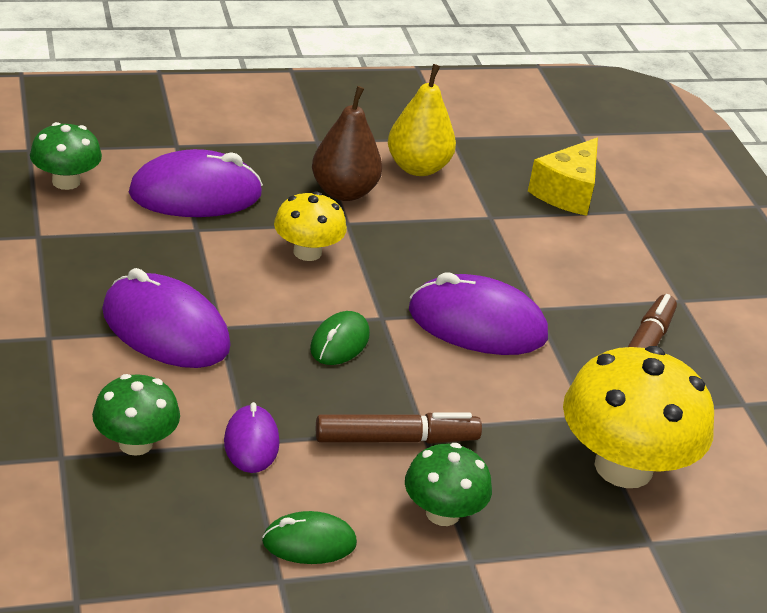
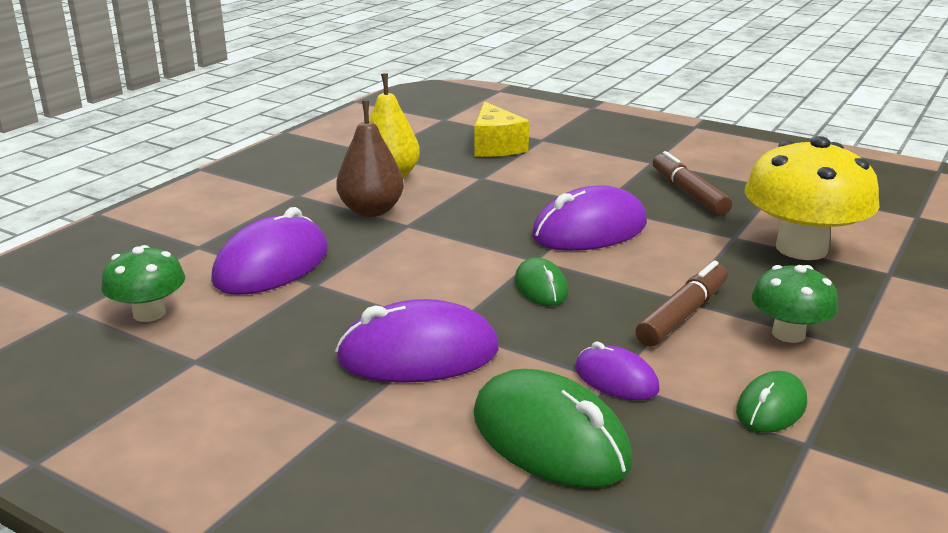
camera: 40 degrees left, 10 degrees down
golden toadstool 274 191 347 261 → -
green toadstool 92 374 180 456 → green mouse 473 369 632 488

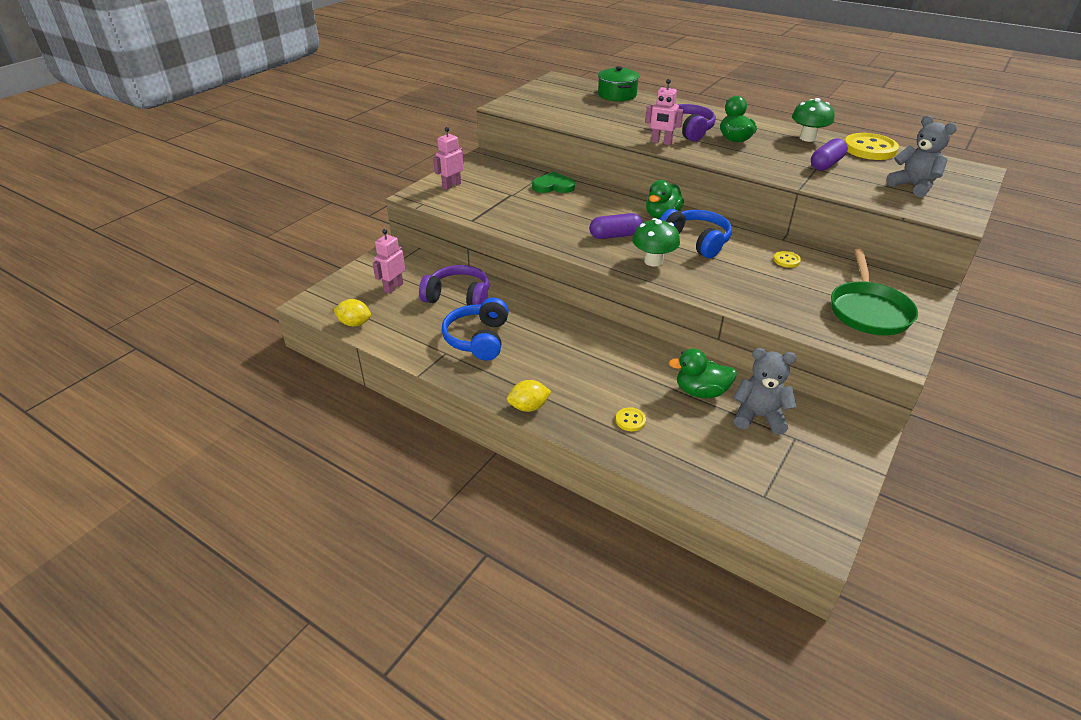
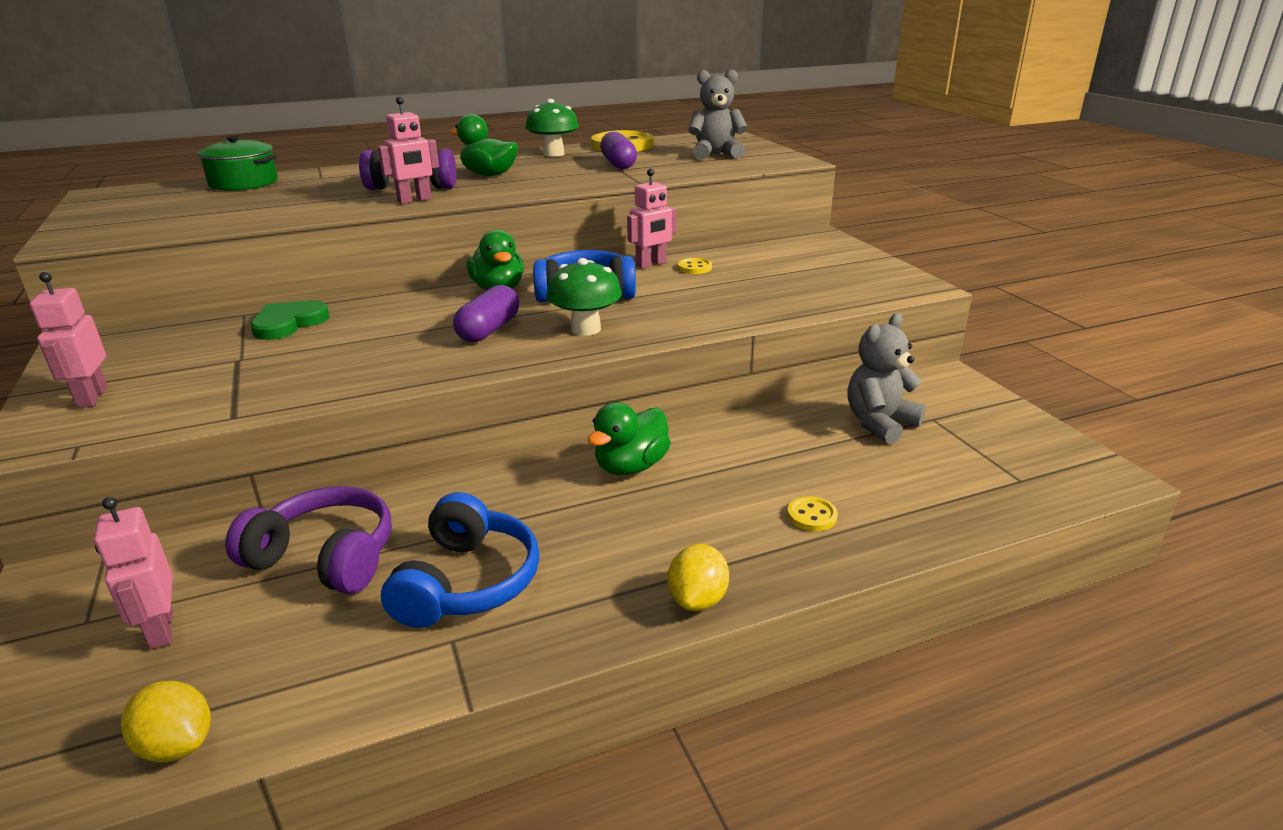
camera: 55 degrees left, 10 degrees down
green pan 831 248 918 335 → -
- → rosy toy robot 627 169 677 269
green toy duck 669 349 737 398 → green toy duck 588 402 671 475, moved
golden lemon 334 299 371 327 → golden lemon 121 681 211 762, 75 degrees clockwise
violet headphones 419 265 489 305 → violet headphones 225 486 392 594, 60 degrees clockwise
royal blue headphones 442 298 509 361 → royal blue headphones 381 492 540 628, 120 degrees counterclockwise

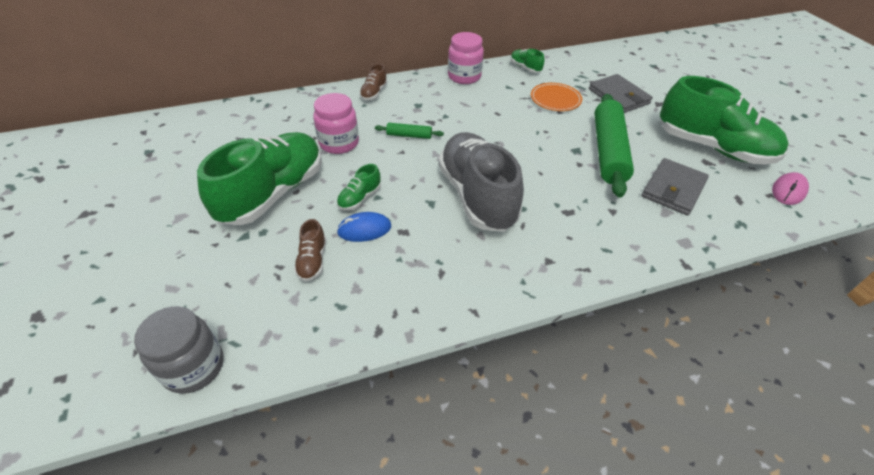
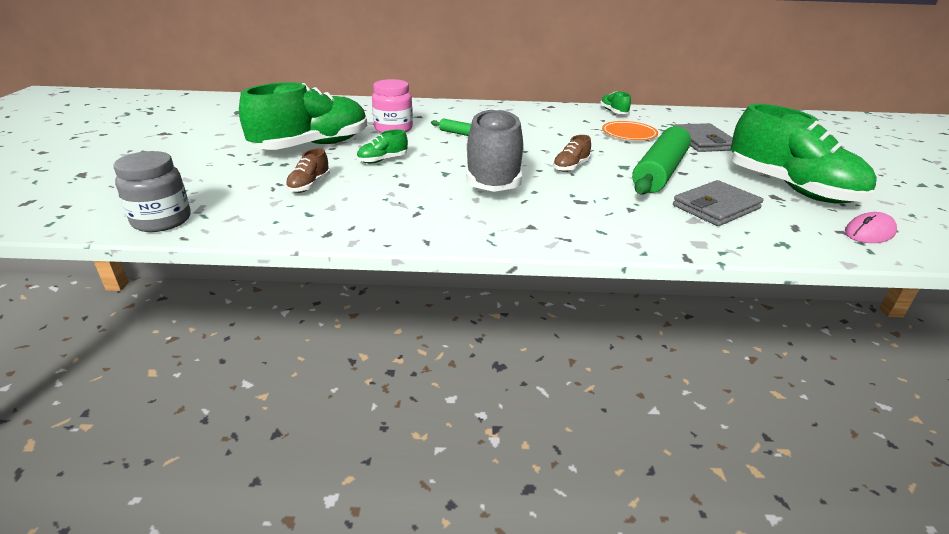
camera: 20 degrees right, 15 degrees down
royal blue mouse 337 212 391 242 → -
rosy jar 448 32 484 84 → -
russet lace-up shoe 360 64 387 100 → russet lace-up shoe 553 135 591 172, moved

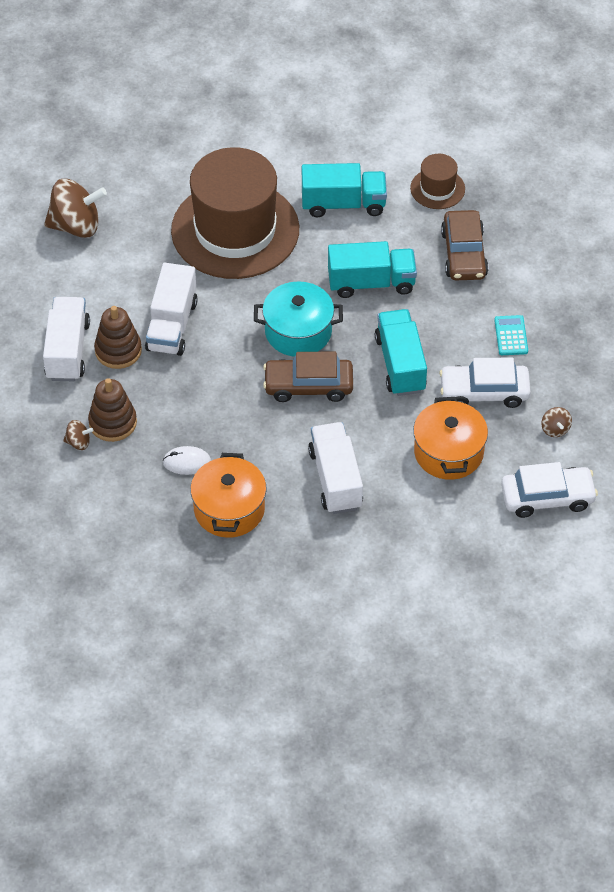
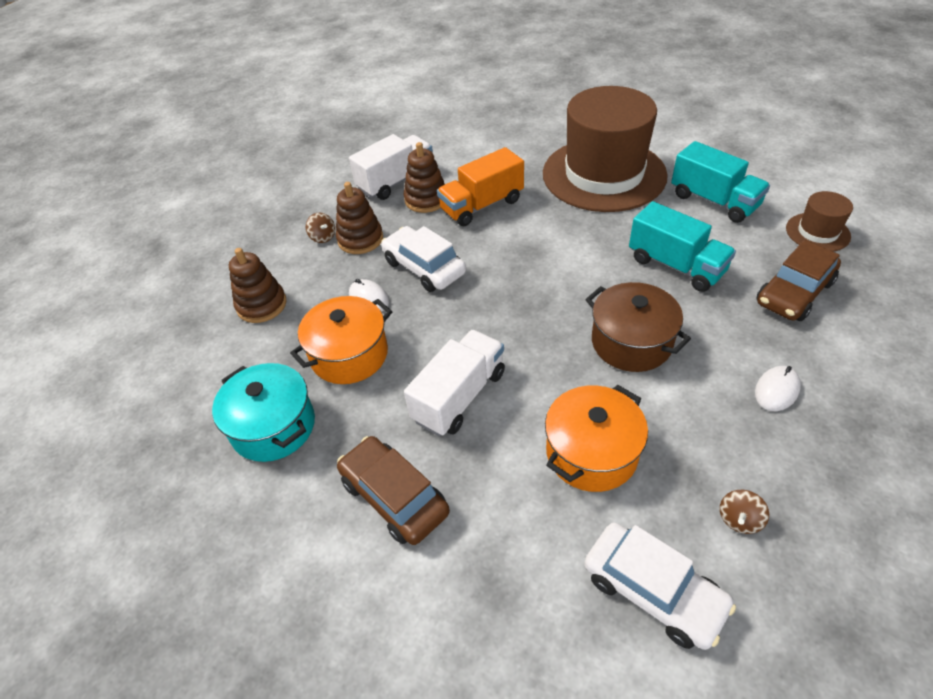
camera: 50 degrees right, 5 degrees down
russet spinning top 44 179 107 238 → -
- → russet ring stacker 229 248 286 323
teal pot 254 281 343 357 → teal pot 212 363 315 462, moved
russet car 263 352 353 402 → russet car 337 436 450 545, moved
pure white car 439 358 531 408 → pure white car 381 226 466 292, moved
teal lorry 375 309 427 396 → russet pot 585 282 691 372
teal pocket calculator 494 315 528 355 → pure white mouse 755 366 801 411
pure white lorry 145 263 198 356 → bright orange lorry 437 147 524 226

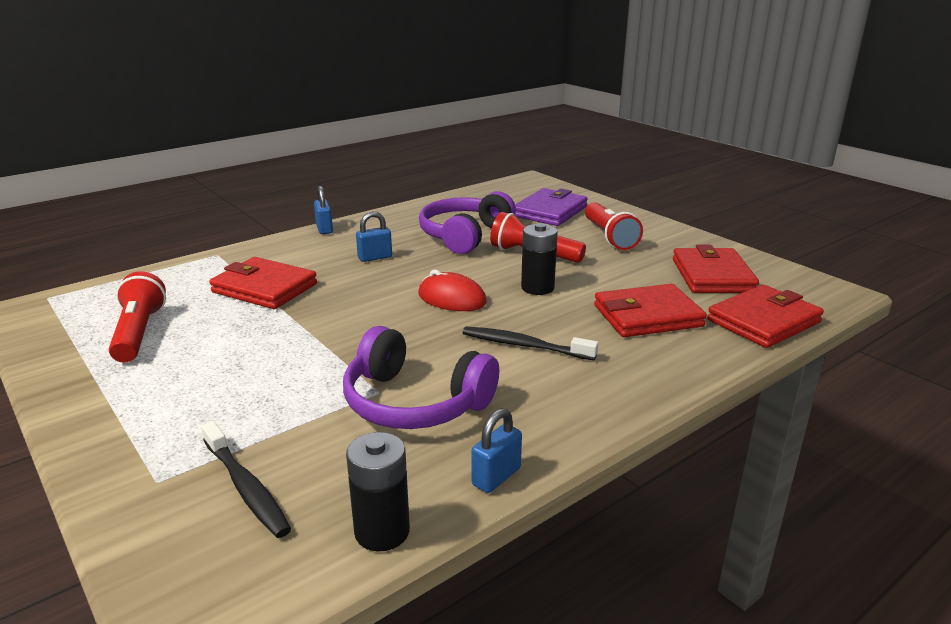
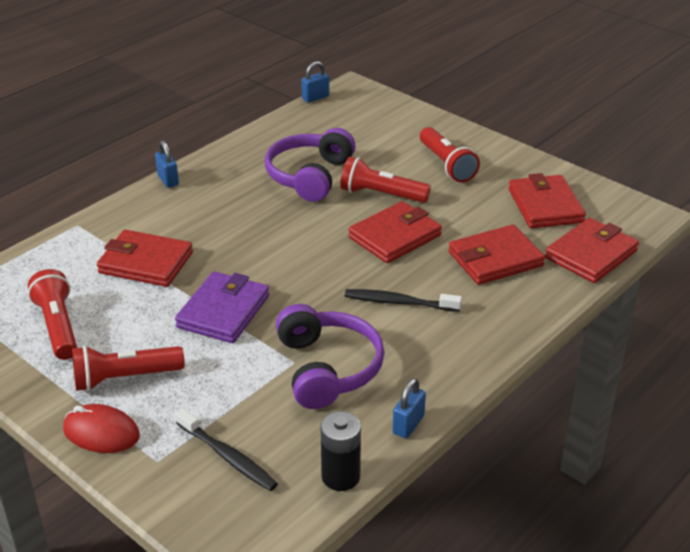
camera: 10 degrees left, 10 degrees up
- → red flashlight 72 345 185 391
royal blue padlock 356 212 392 262 → royal blue padlock 301 61 329 103, moved
red mouse 418 270 487 311 → red mouse 63 404 140 453, moved
violet billfold 515 188 588 226 → violet billfold 175 271 269 343, moved
ebony power cell 521 223 558 295 → red billfold 348 201 442 263
violet headphones 343 326 499 429 → violet headphones 276 304 384 409, 120 degrees counterclockwise

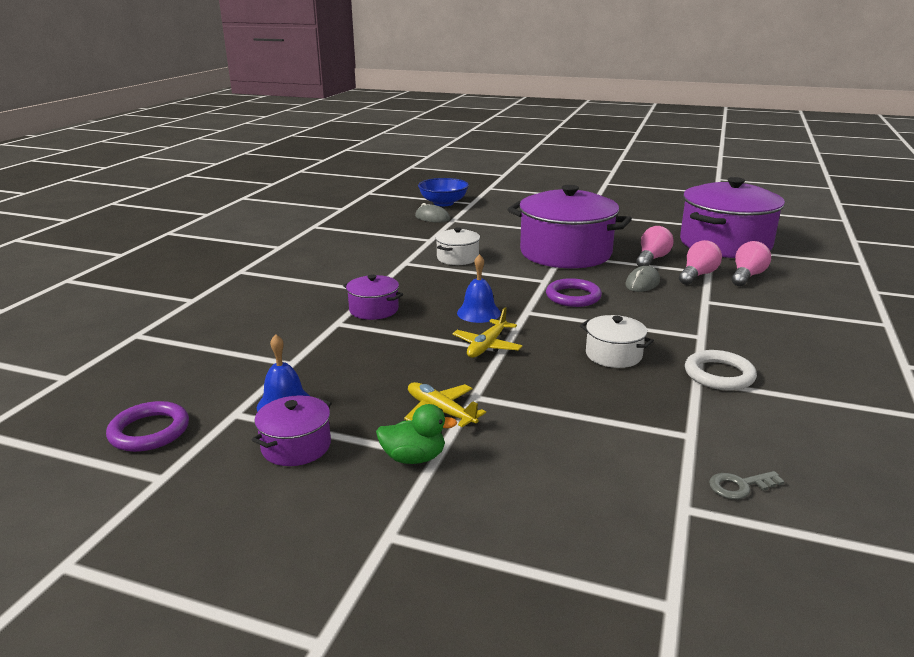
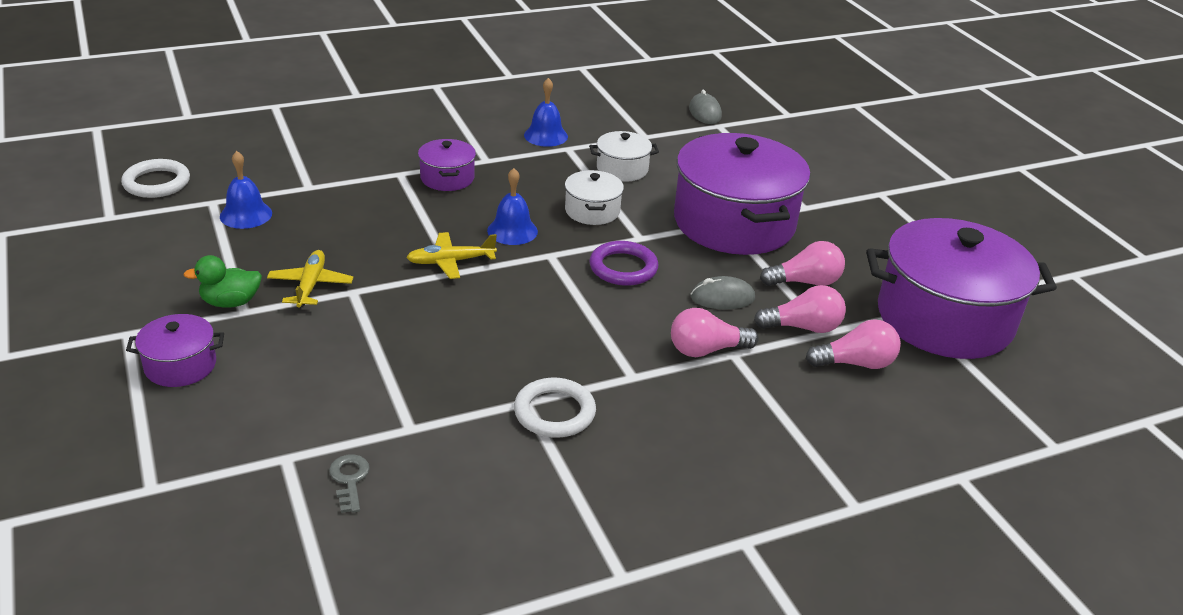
camera: 45 degrees right, 10 degrees up
royal blue deep dish 418 178 469 206 → -
- → royal blue bell 524 78 568 147
- → rosy light bulb 671 308 759 357
violet pot 252 395 332 466 → violet pot 126 314 224 387, moved
pure white pot 580 315 654 368 → pure white pot 565 170 624 225, moved
violet torus 106 401 189 452 → pure white torus 121 159 190 198
green toy duck 376 404 458 464 → green toy duck 183 255 262 308, 120 degrees clockwise
ash-grey key 709 471 785 499 → ash-grey key 329 454 370 513, 45 degrees clockwise

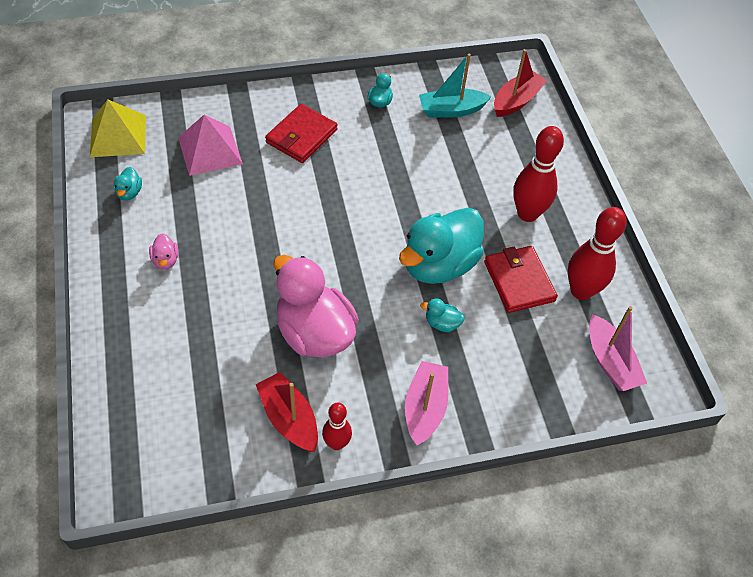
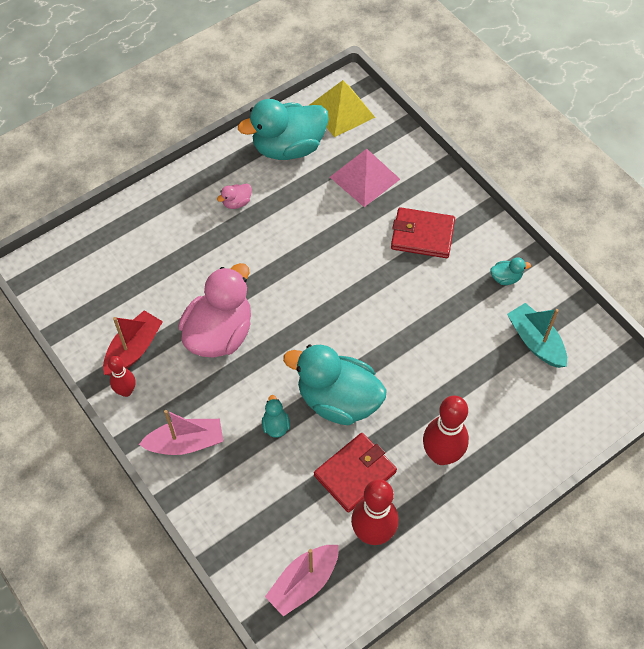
camera: 70 degrees right, 5 degrees up
red sailboat 494 49 547 117 → -
teal toy duck 114 167 142 201 → teal toy duck 238 99 329 160, x2.47

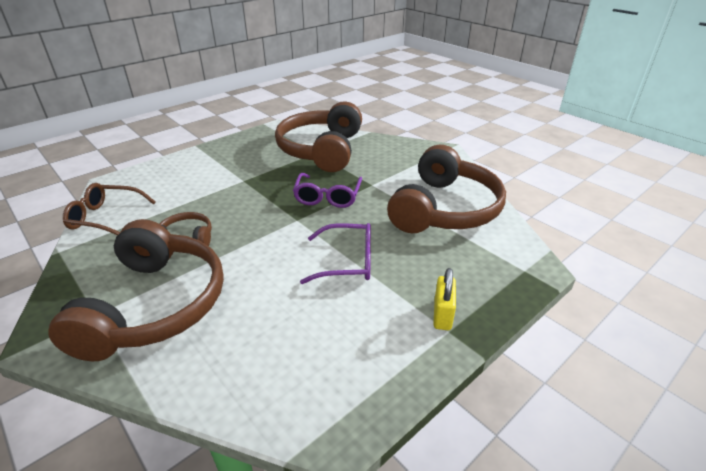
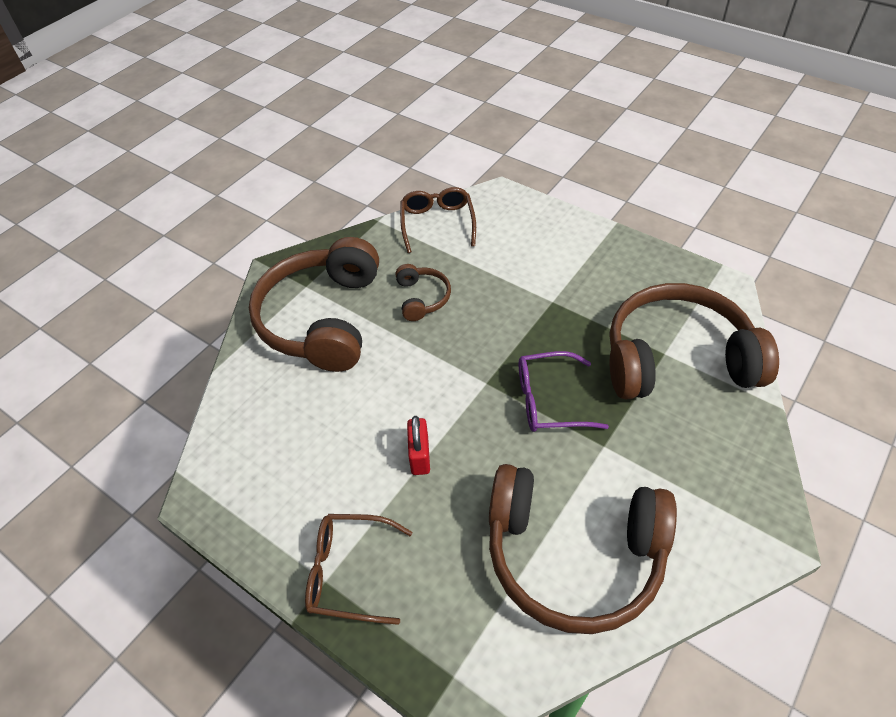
camera: 80 degrees right, 15 degrees up
violet glasses 300 223 371 284 → red padlock 407 416 430 475
golden padlock 433 268 456 330 → russet glasses 305 514 413 625
russet headphones 48 219 224 361 → russet headphones 249 237 379 372, 105 degrees clockwise

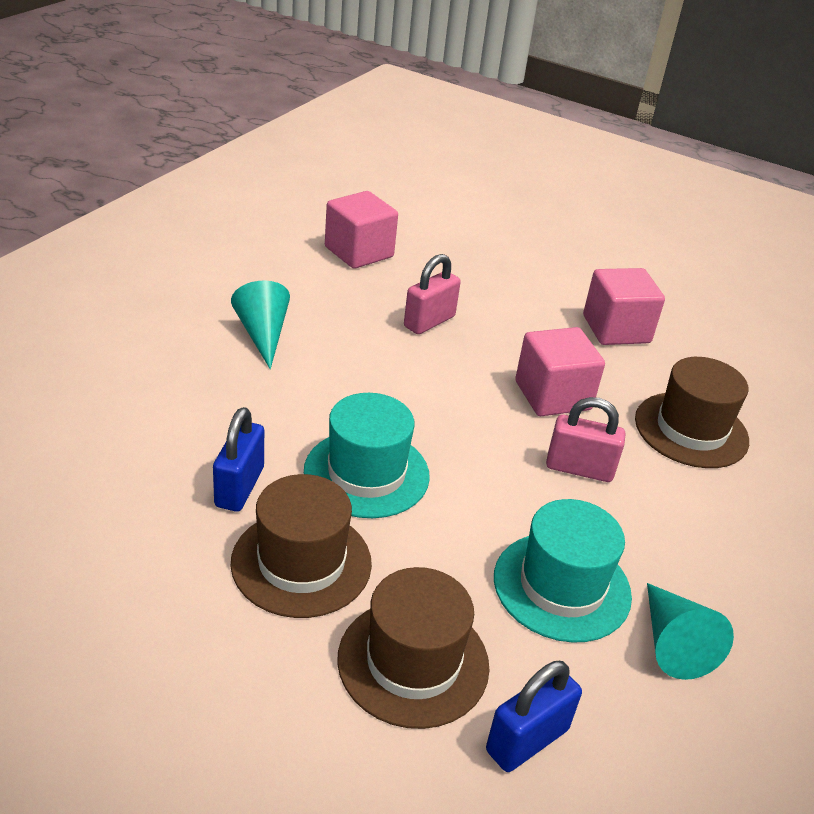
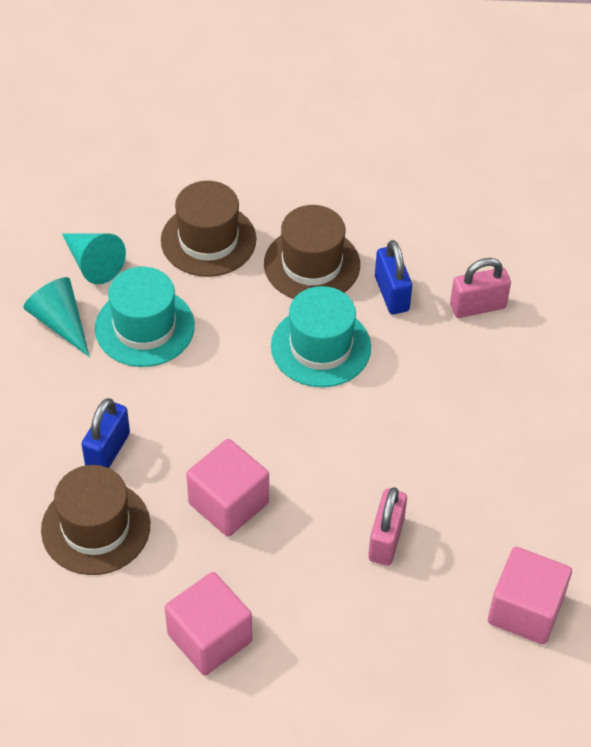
camera: 155 degrees right, 15 degrees up
teal cone 231 281 290 369 → teal cone 62 233 126 284, moved
royal blue padlock 486 661 582 772 → royal blue padlock 81 398 130 468, moved
rosy padlock 546 397 625 482 → rosy padlock 450 258 511 318, moved

